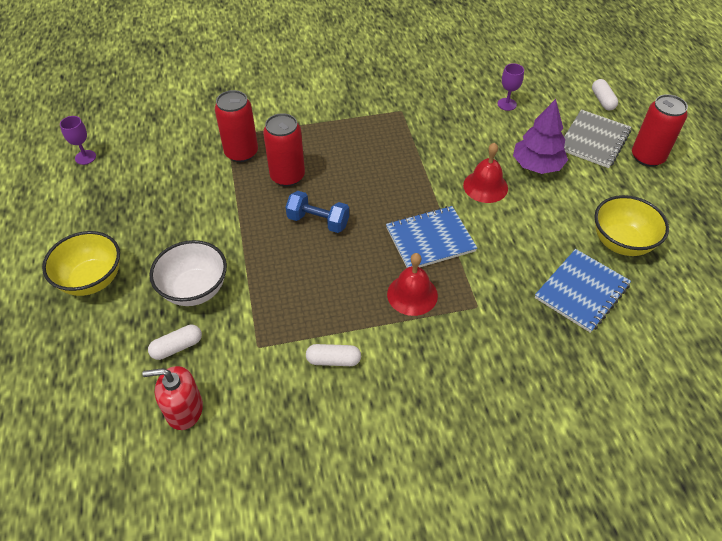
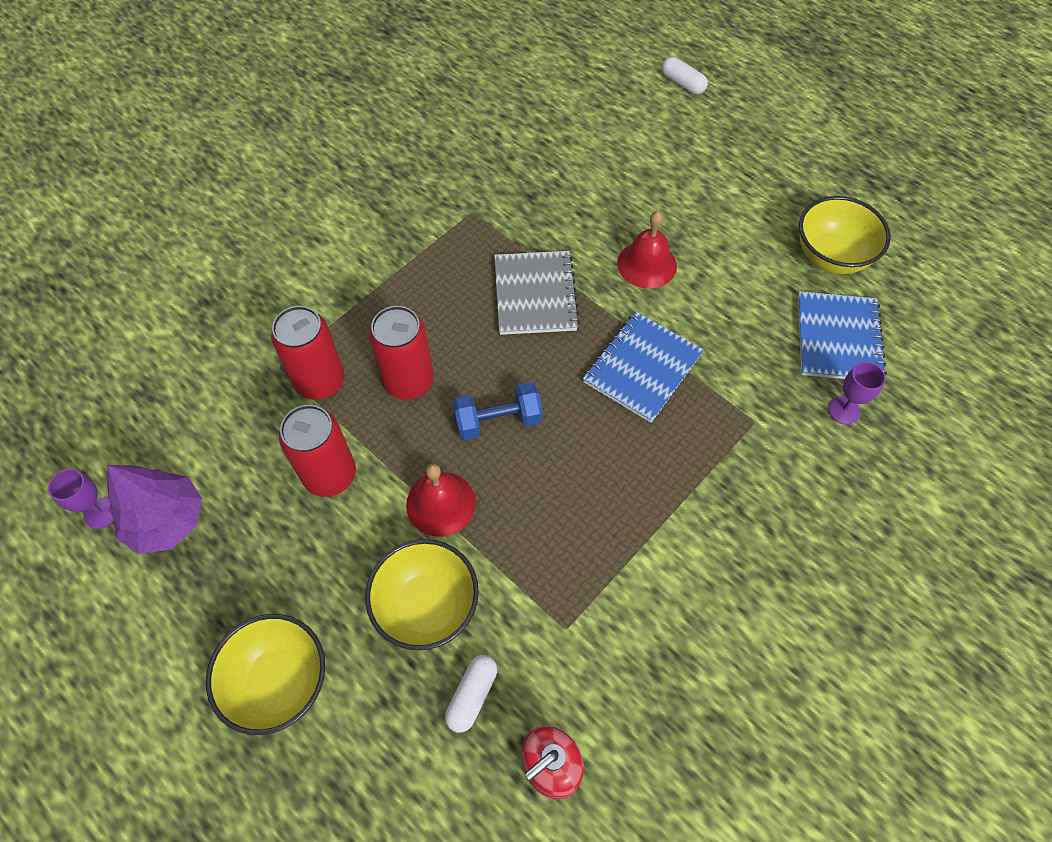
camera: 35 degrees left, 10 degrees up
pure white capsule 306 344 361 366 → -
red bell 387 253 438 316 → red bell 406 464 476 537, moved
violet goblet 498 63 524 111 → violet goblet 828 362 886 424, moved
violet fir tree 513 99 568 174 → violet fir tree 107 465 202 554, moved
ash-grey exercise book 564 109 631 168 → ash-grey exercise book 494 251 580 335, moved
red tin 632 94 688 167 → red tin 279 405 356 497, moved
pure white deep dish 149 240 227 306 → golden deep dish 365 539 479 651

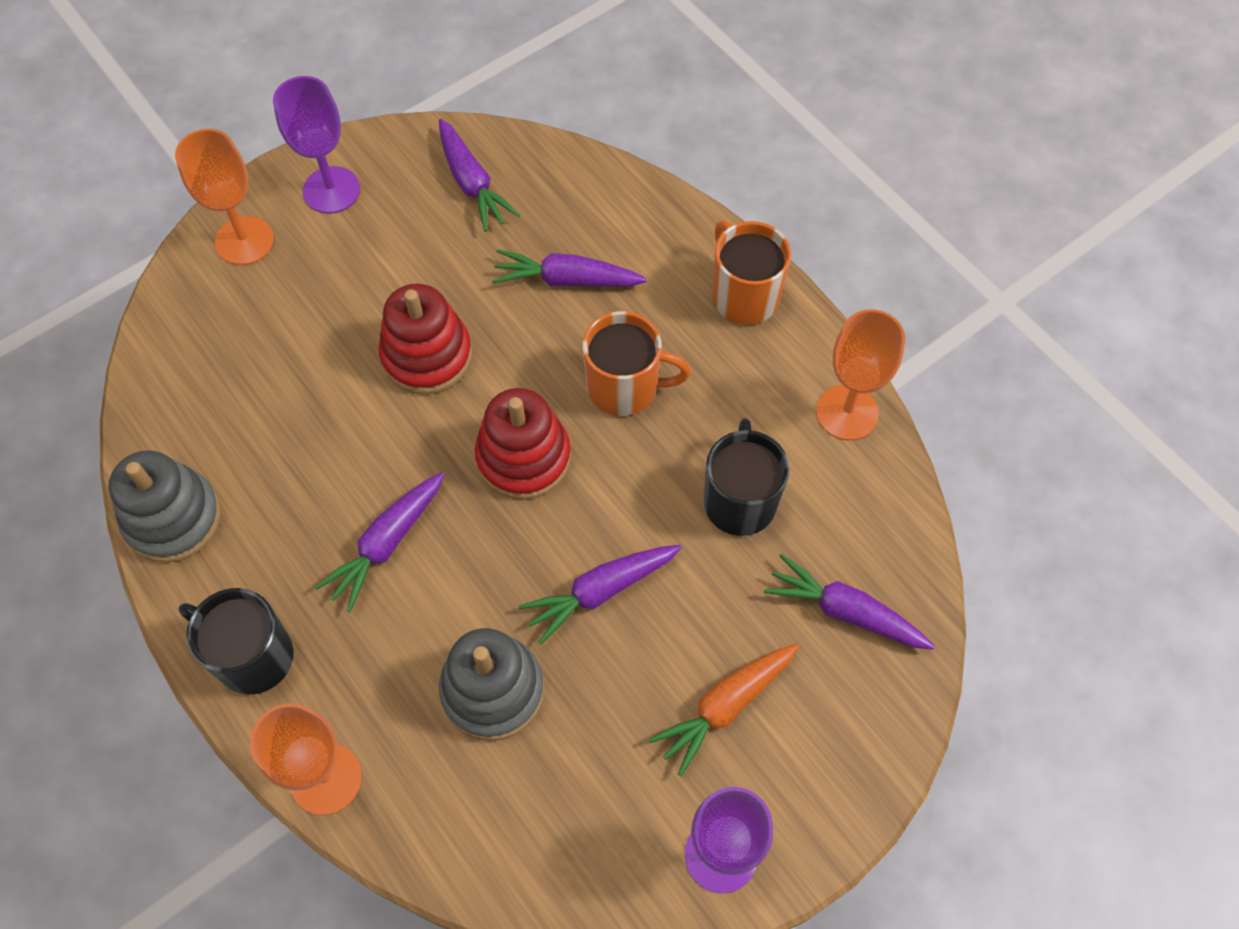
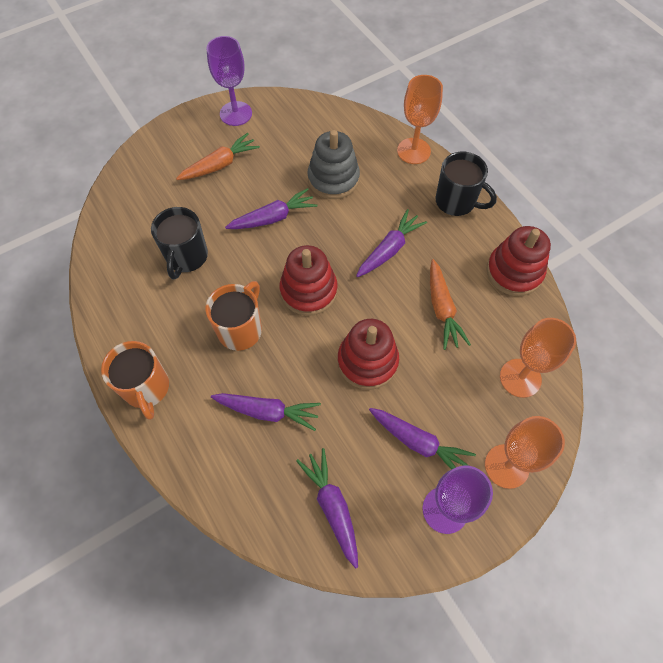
camera: 175 degrees left, 0 degrees up
- → bright orange root vegetable 430 259 471 350
violet root vegetable 764 554 935 650 → violet root vegetable 369 408 476 470, moved
bright orange goblet 816 309 905 441 → bright orange goblet 500 318 576 398, moved
ash-grey ring stacker 109 450 221 563 → red ring stacker 486 226 551 296
bright orange coffee mug 583 311 691 416 → bright orange coffee mug 206 281 262 351, 105 degrees clockwise

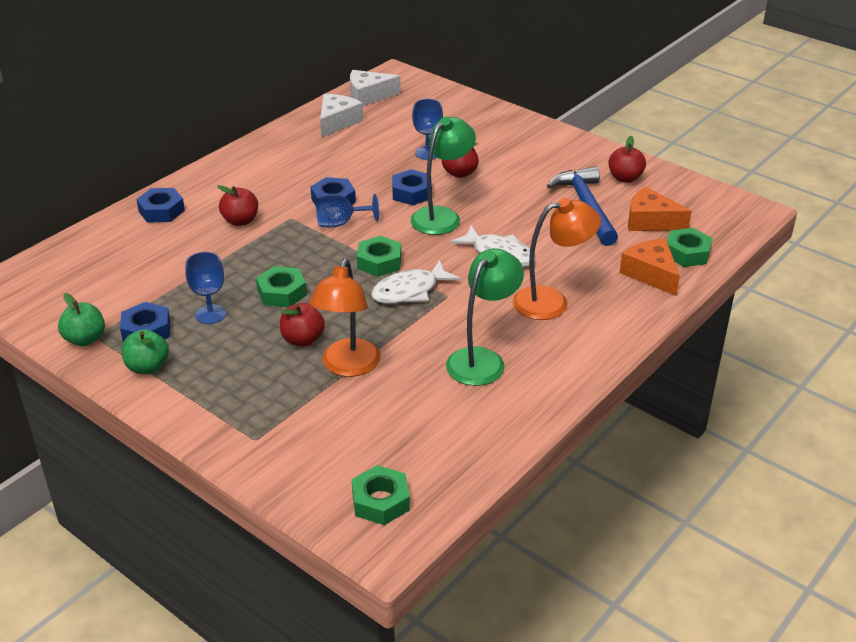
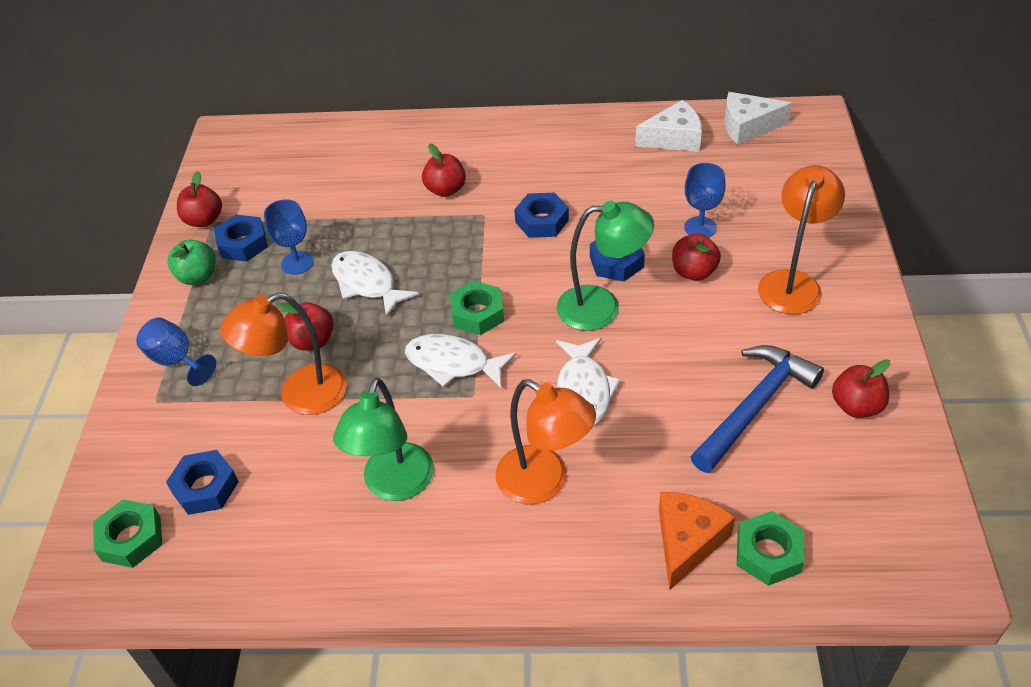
camera: 55 degrees right, 10 degrees up
bright orange cheese 628 187 692 231 → -
- → bright orange reading lamp 758 165 845 314
royal blue hexagon nut 136 188 185 222 → royal blue hexagon nut 166 450 239 515, moved
royal blue goblet 316 194 379 228 → royal blue goblet 136 317 216 386, moved
green hexagon nut 256 266 307 307 → pure white toy fish 331 251 419 318
green apple fruit 58 293 105 346 → red apple fruit 177 171 222 227
pure white cheese 350 70 401 106 → pure white cheese 724 92 792 145, 45 degrees counterclockwise
green reading lamp 446 248 524 386 → green reading lamp 333 377 434 501, 105 degrees clockwise

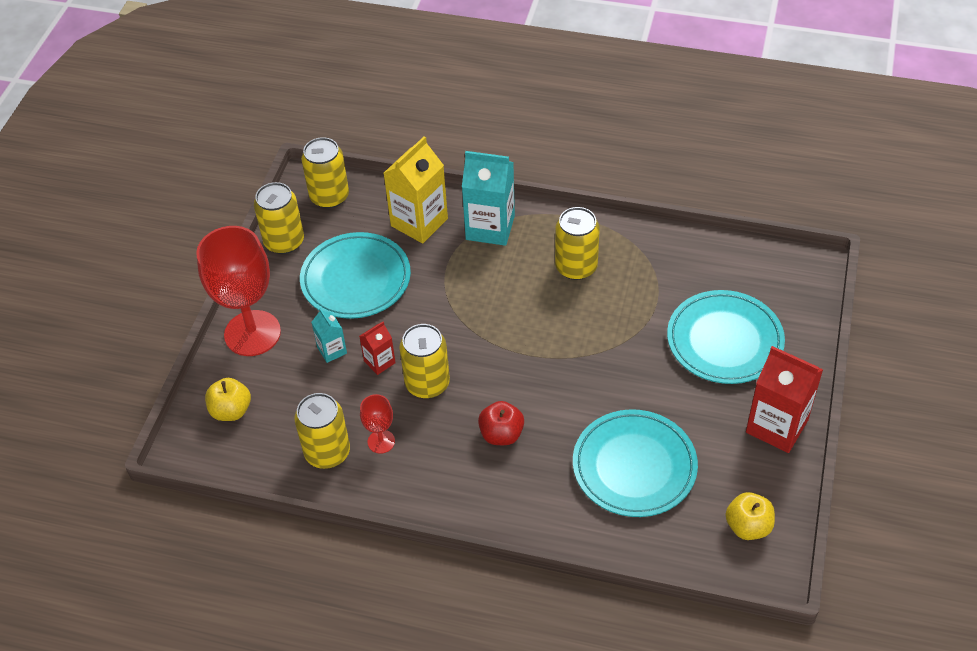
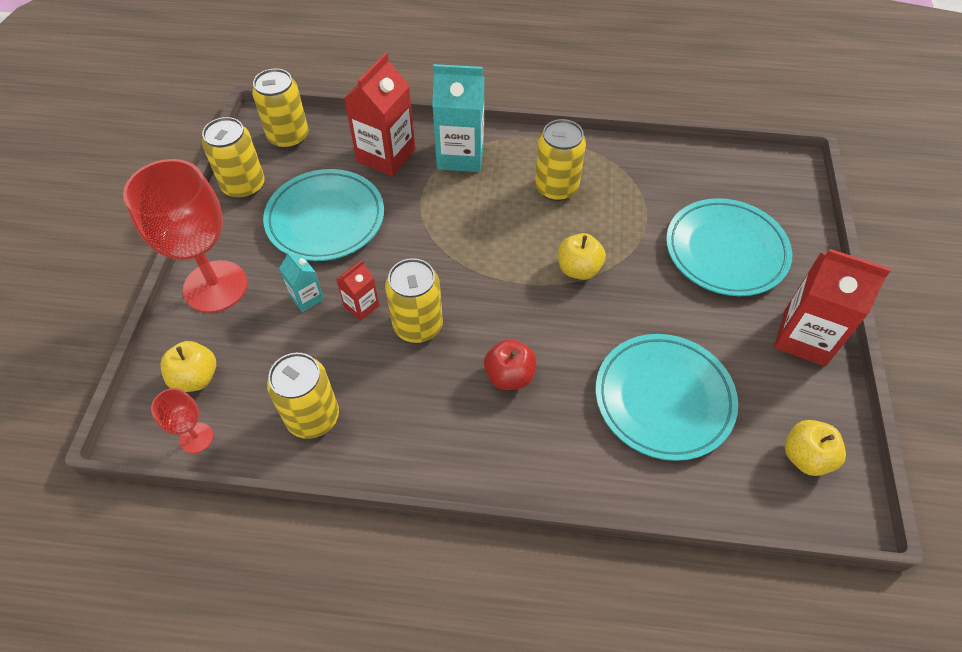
camera: 10 degrees left, 5 degrees up
- → golden apple fruit 558 233 606 280
red goblet 360 394 395 454 → red goblet 151 388 213 453, moved
golden milk carton 384 136 448 243 → red milk carton 344 52 415 176

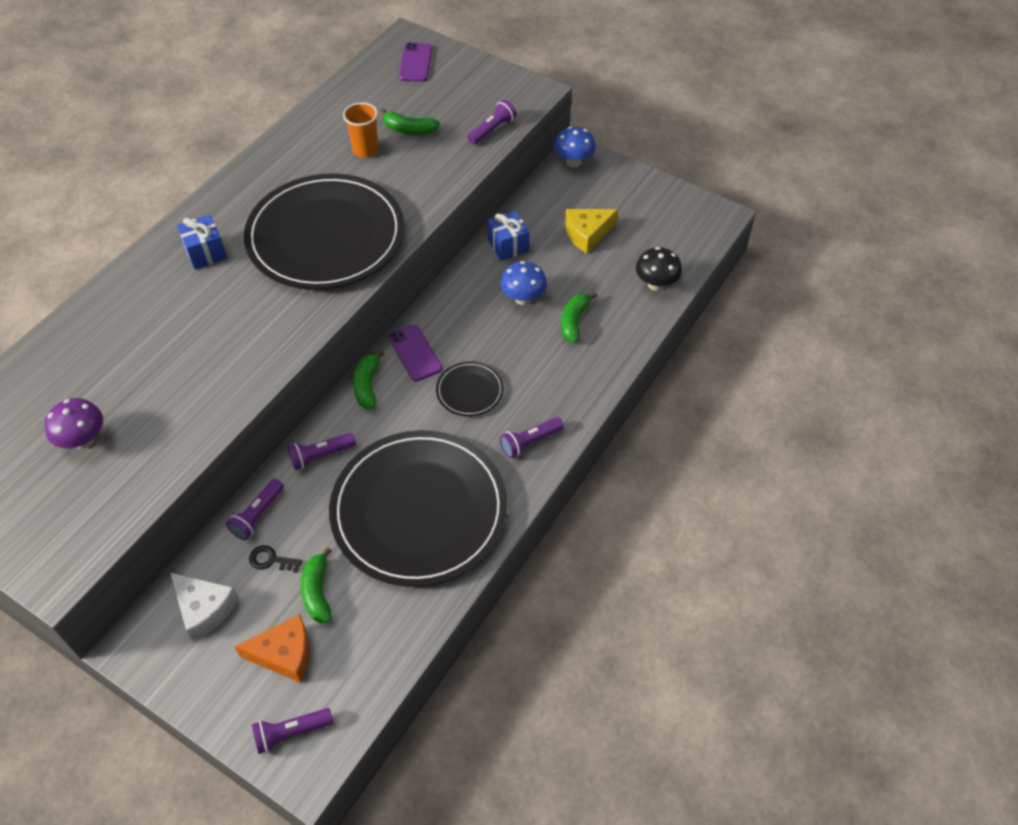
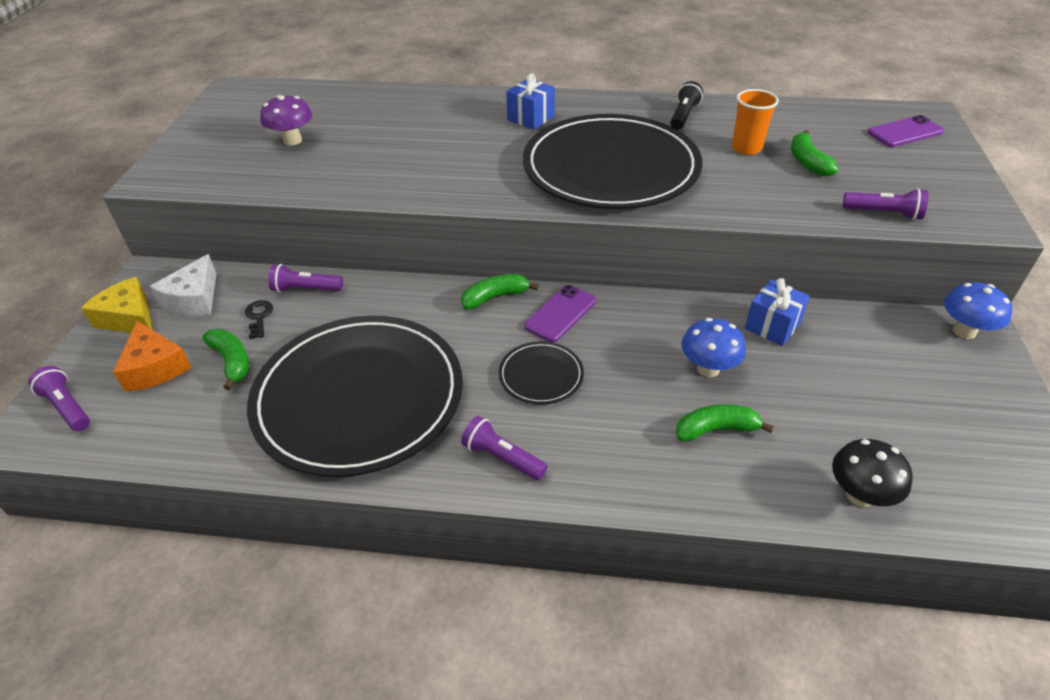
camera: 65 degrees right, 10 degrees down
violet flashlight 288 433 356 470 → -
- → ebony flashlight 670 81 703 130
golden cheese 565 209 618 254 → golden cheese 81 277 152 333, moved
green toy banana 301 547 332 623 → green toy banana 202 329 249 390, 90 degrees clockwise

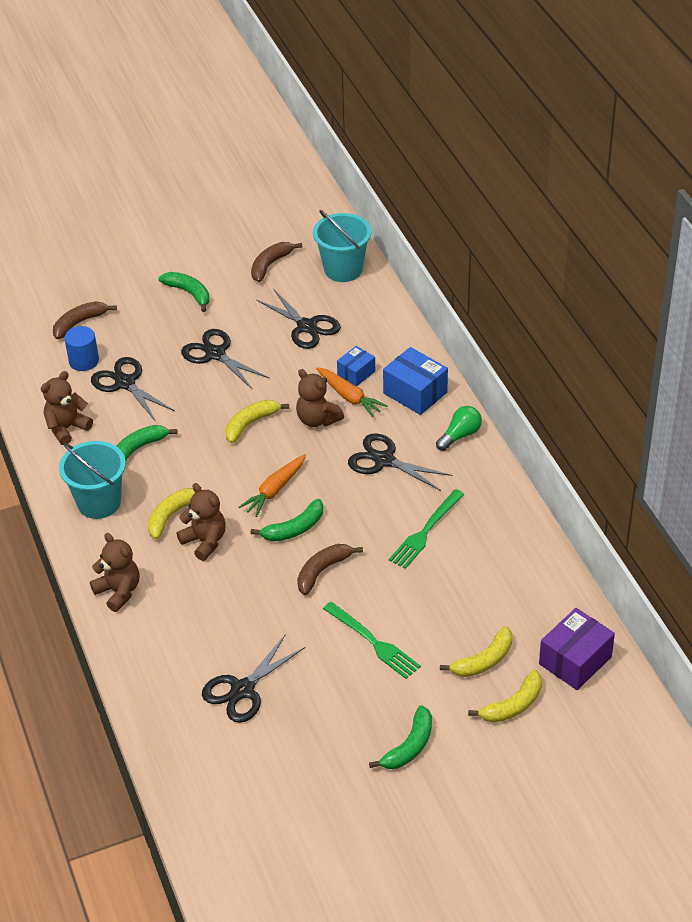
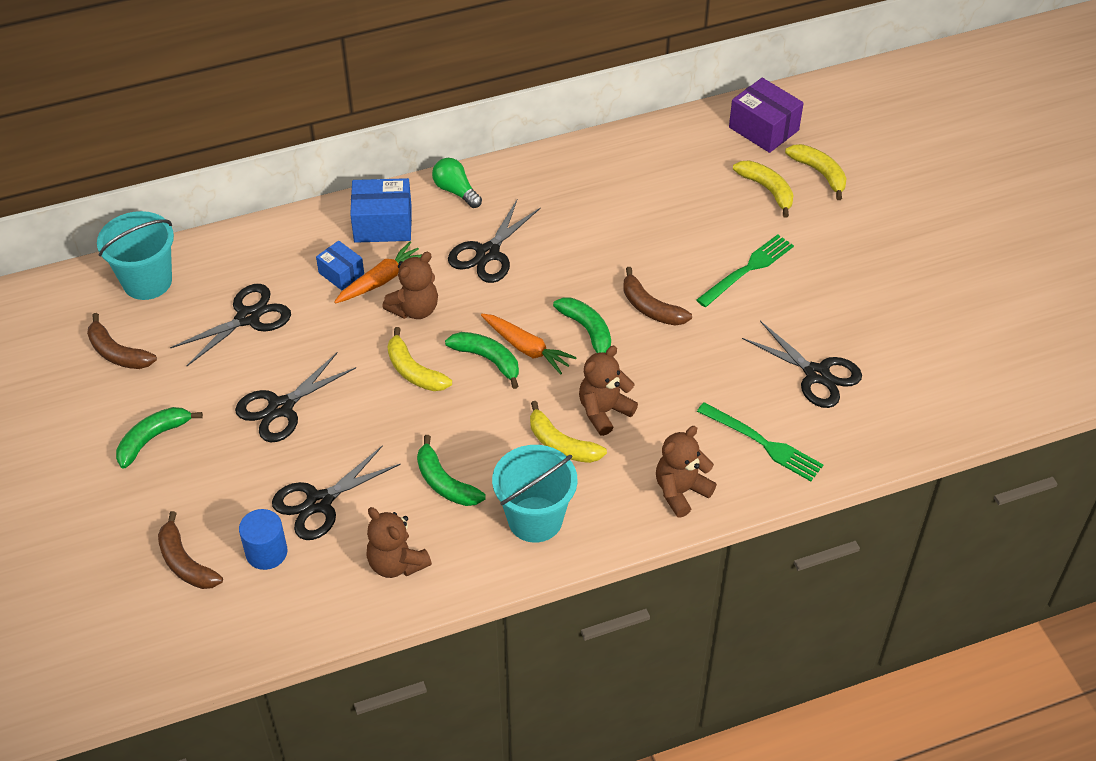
camera: 90 degrees left, 5 degrees up
green toy banana 369 705 432 769 → green toy banana 445 332 519 389, moved
green dinner fork 389 489 465 569 → green dinner fork 697 402 823 481, moved
royal blue box 383 347 448 415 → royal blue box 350 178 412 243, 45 degrees clockwise

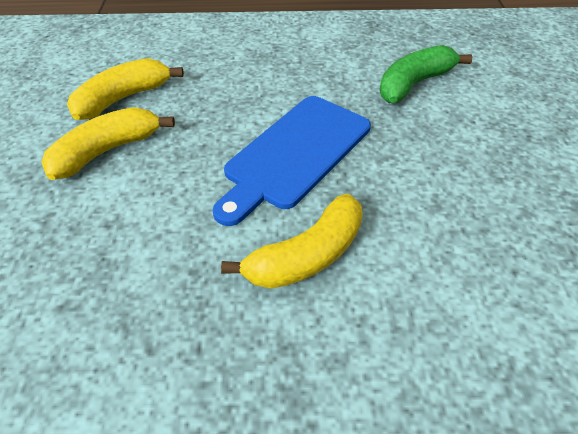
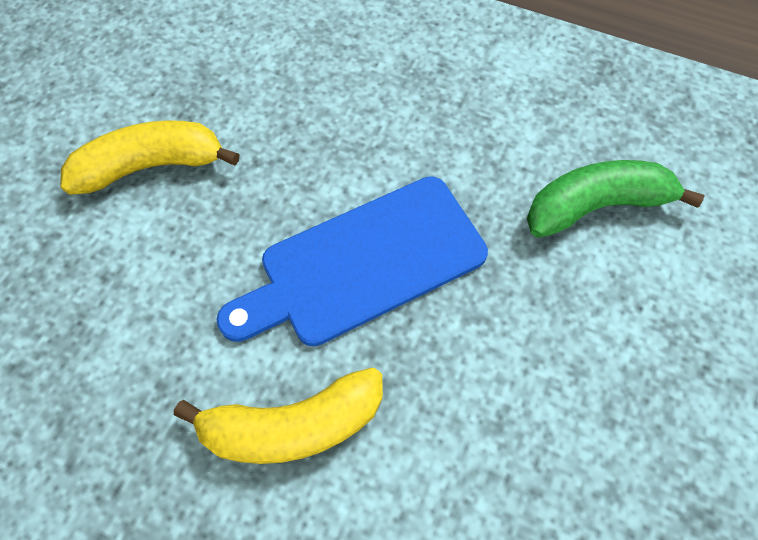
camera: 25 degrees right, 15 degrees up
golden toy banana 67 58 184 120 → -

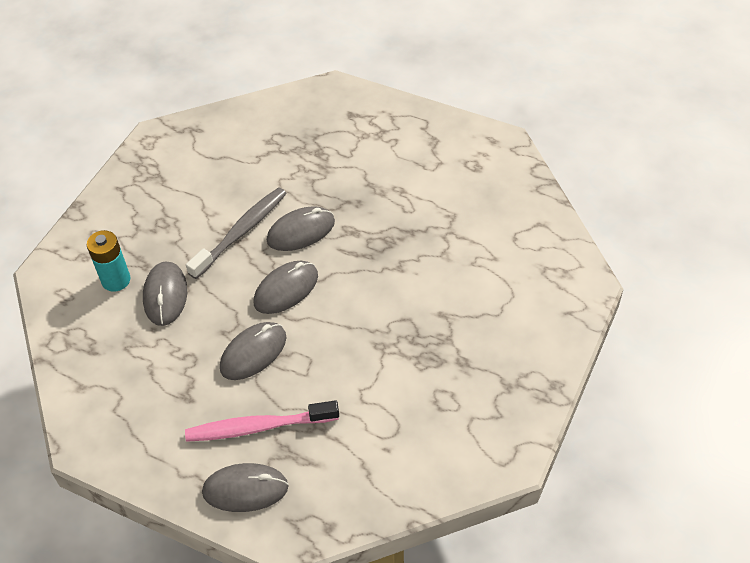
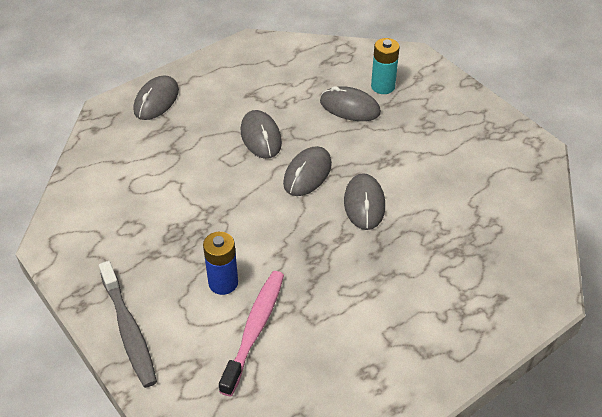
camera: 115 degrees right, 5 degrees down
- → royal blue power cell 203 232 238 295
rosy dental brush 185 400 339 442 → rosy dental brush 219 271 284 396, moved
ash-grey dental brush 186 187 287 279 → ash-grey dental brush 99 261 157 388, moved
ash-grey mouse 253 261 318 314 → ash-grey mouse 283 146 332 196, 45 degrees clockwise

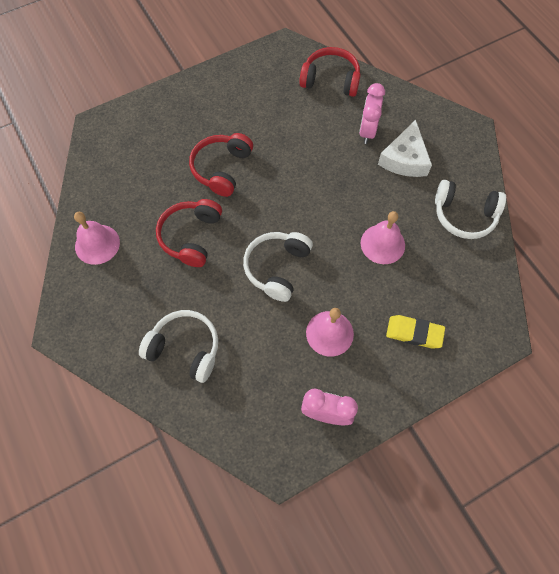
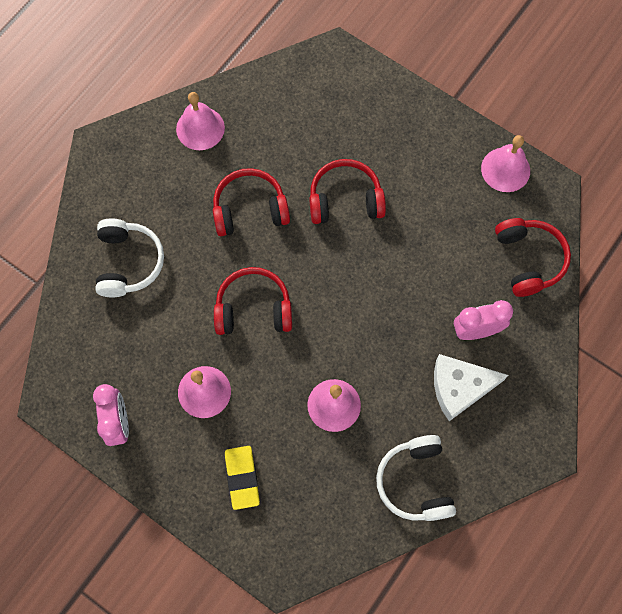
camera: 65 degrees right, 5 degrees up
- → rosy bell 481 135 530 192
pure white headphones 243 232 313 302 → red headphones 214 267 292 335

